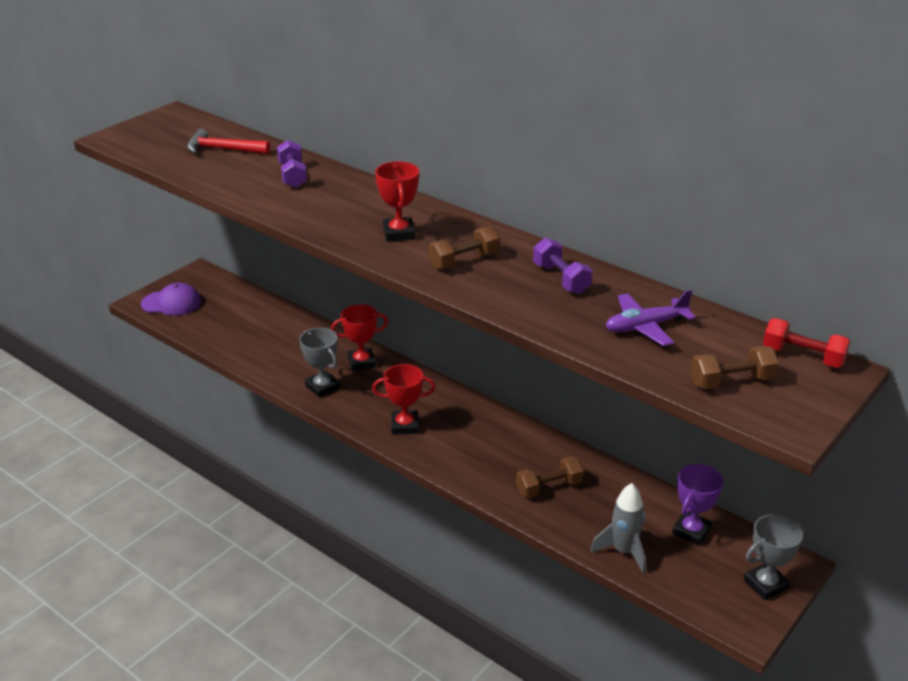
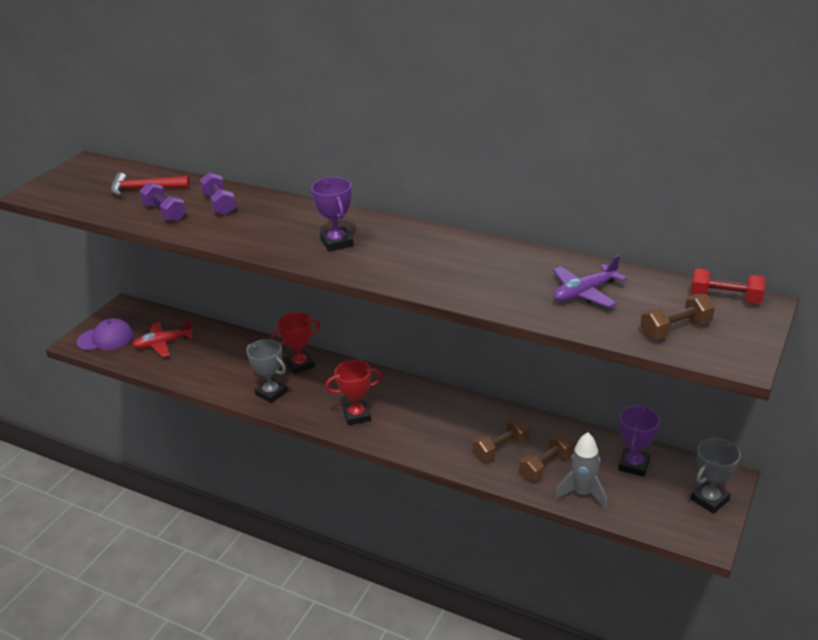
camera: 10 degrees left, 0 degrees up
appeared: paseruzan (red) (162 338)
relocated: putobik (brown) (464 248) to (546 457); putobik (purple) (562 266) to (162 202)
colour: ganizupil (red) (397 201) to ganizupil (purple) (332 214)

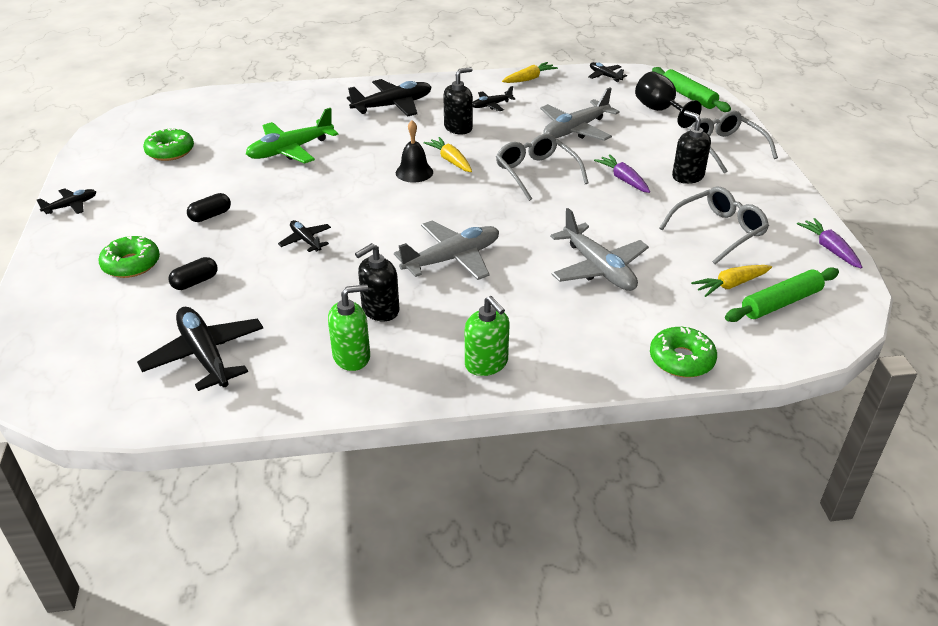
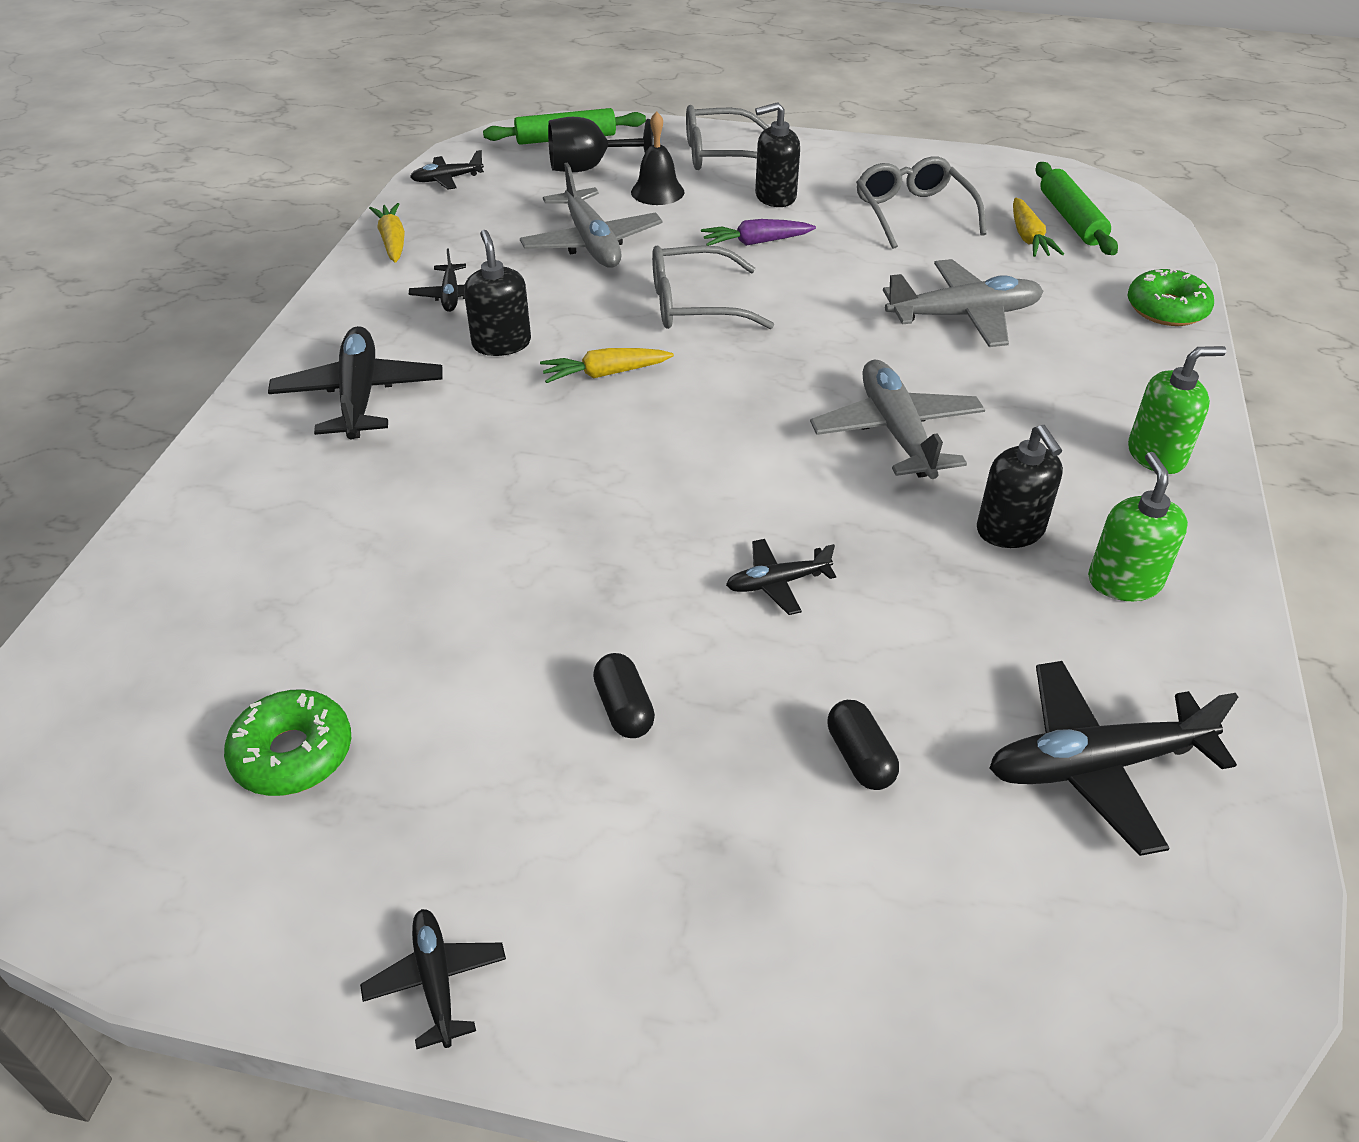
camera: 70 degrees left, 5 degrees up
missing: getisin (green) (129 257); paseruzan (green) (292 136); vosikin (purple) (829 243)
relocated: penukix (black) (414 151) to (658 158)

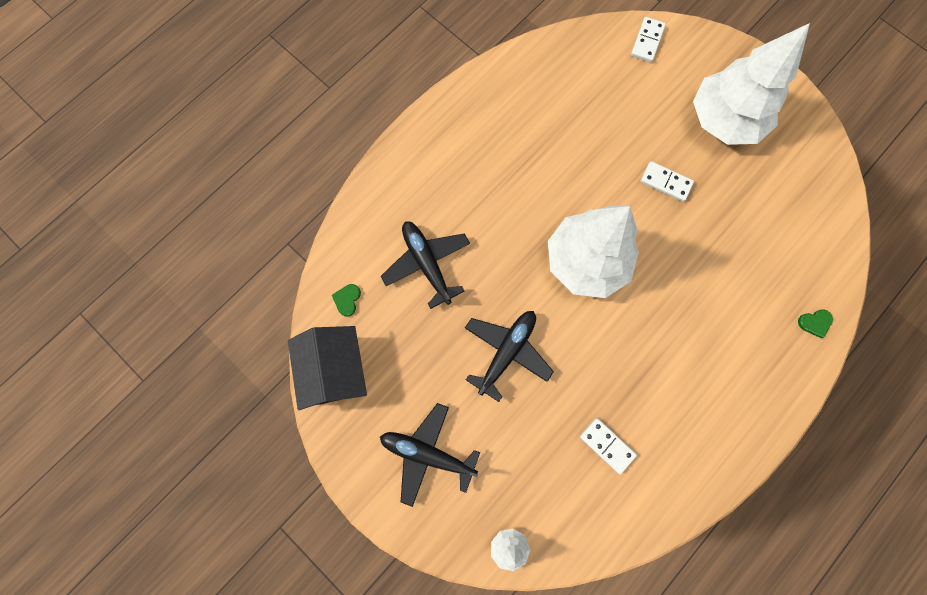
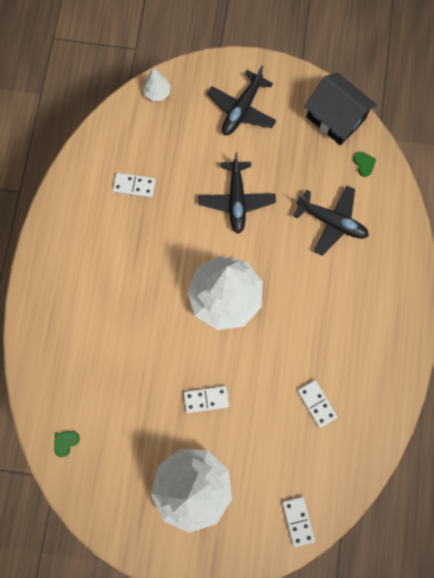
camera: 145 degrees right, 0 degrees up
appeared: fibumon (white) (317 404)
relocated: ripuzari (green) (815 323) to (67 444)
spun: paseruzan (black) (430 455) = (242 100) 135 degrees clockwise

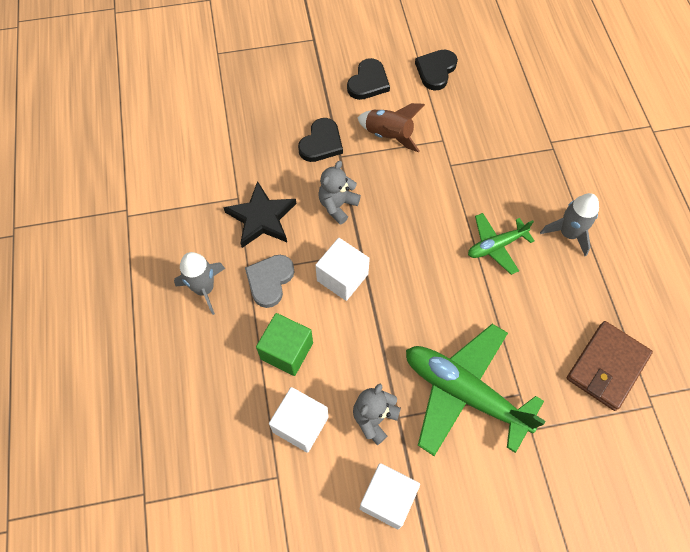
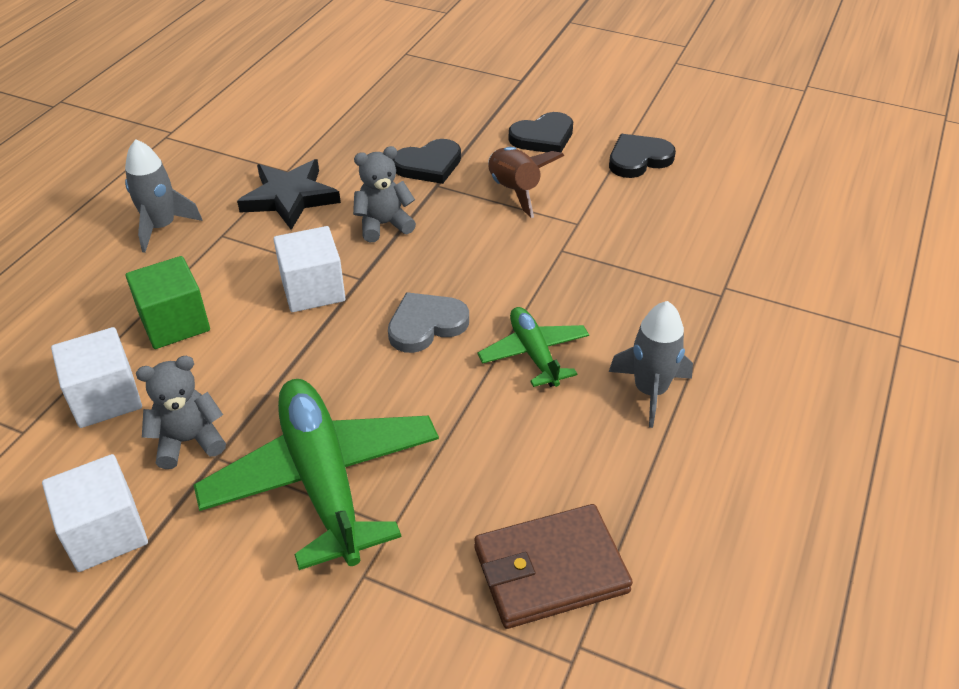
camera: 35 degrees right, 20 degrees down
relocated: ripuzari (grey) (270 281) to (428 322)
spun: paseruzan (green) (501 244) = (533 347) 60 degrees clockwise

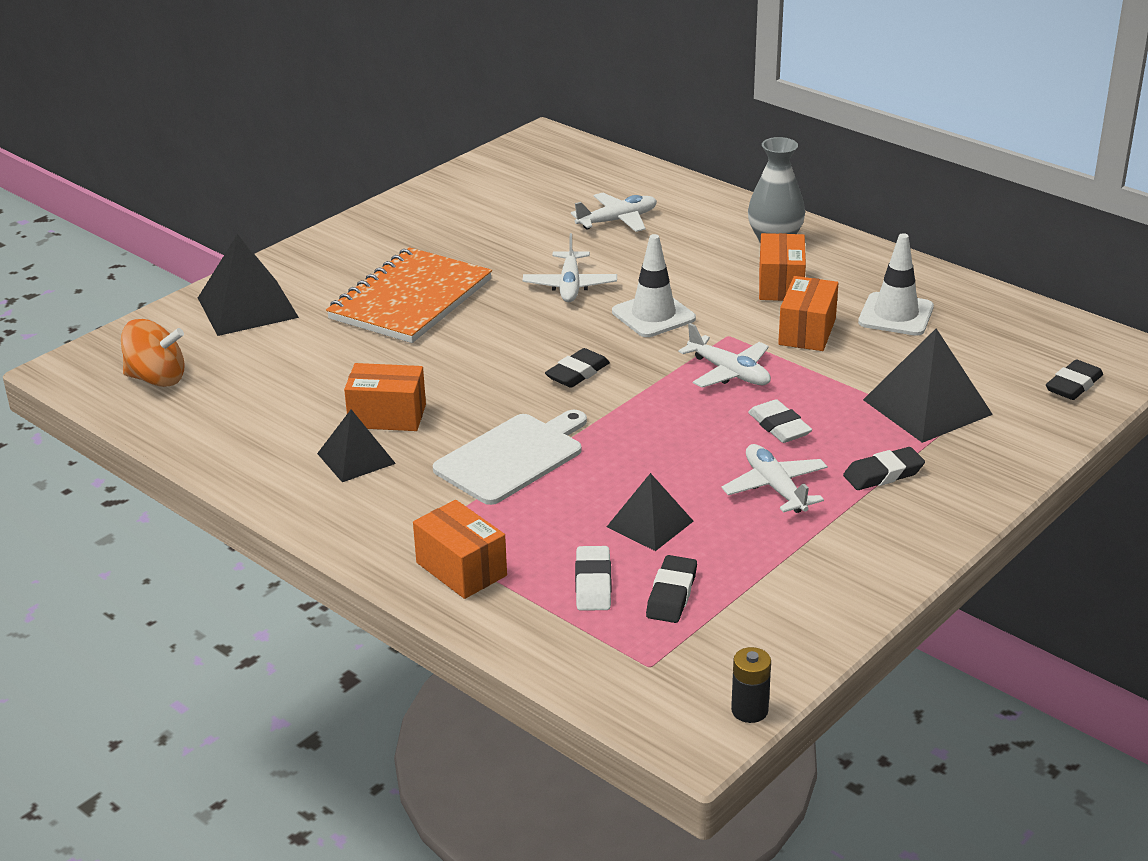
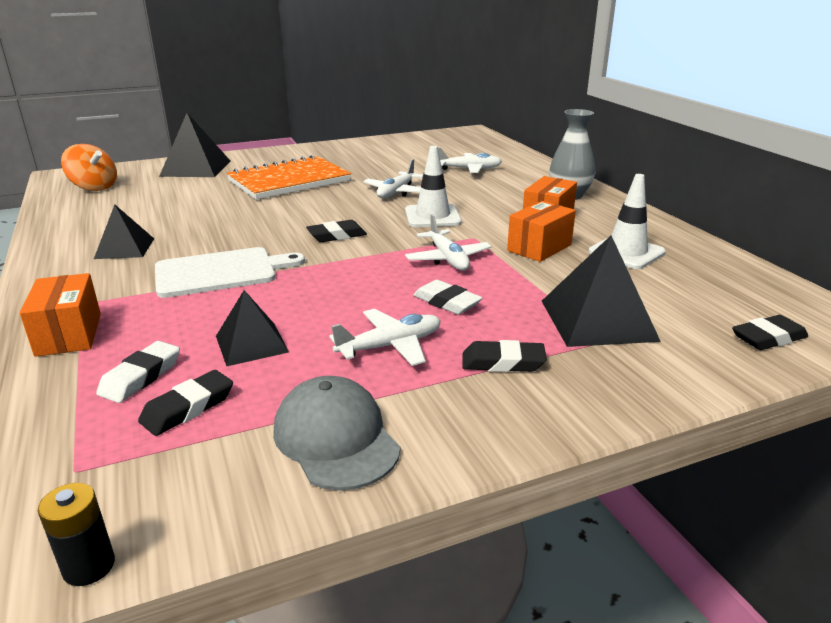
camera: 25 degrees right, 5 degrees down
missing: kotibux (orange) (385 397)
appeared: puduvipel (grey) (336 433)
spun: paseruzan (white) (775 478) = (385 337) 60 degrees clockwise; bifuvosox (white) (780 421) = (448 297) 45 degrees counterclockwise

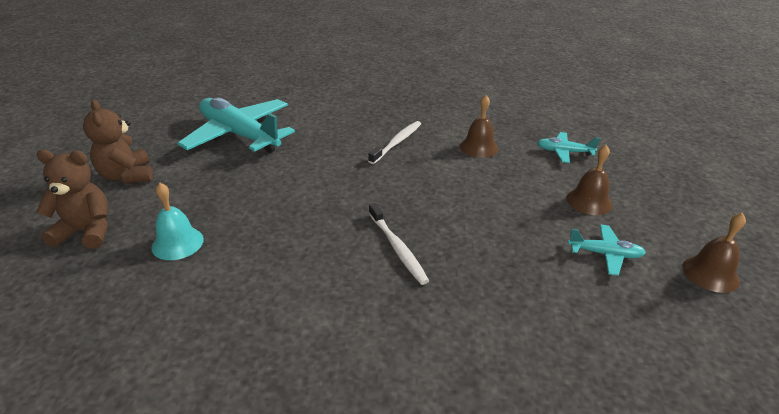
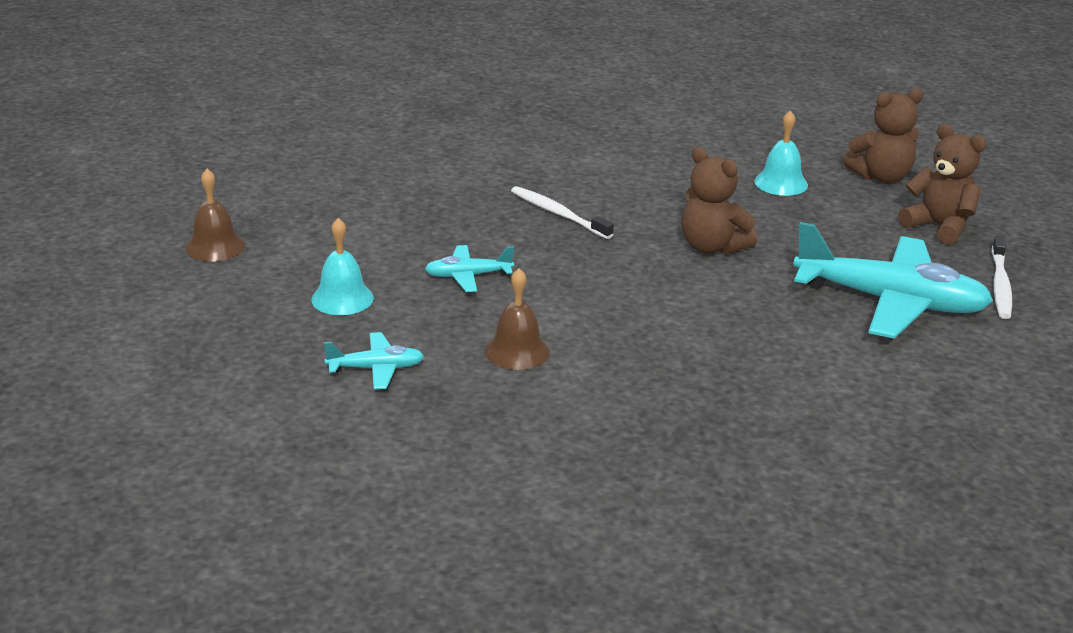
camera: 160 degrees right, 5 degrees down
appeared: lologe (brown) (719 201)
relocated: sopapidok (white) (394 142) to (1002 277); paseruzan (turquoise) (607 250) to (469 268)
colour: penukix (brown) (589 180) to penukix (turquoise) (342 266)

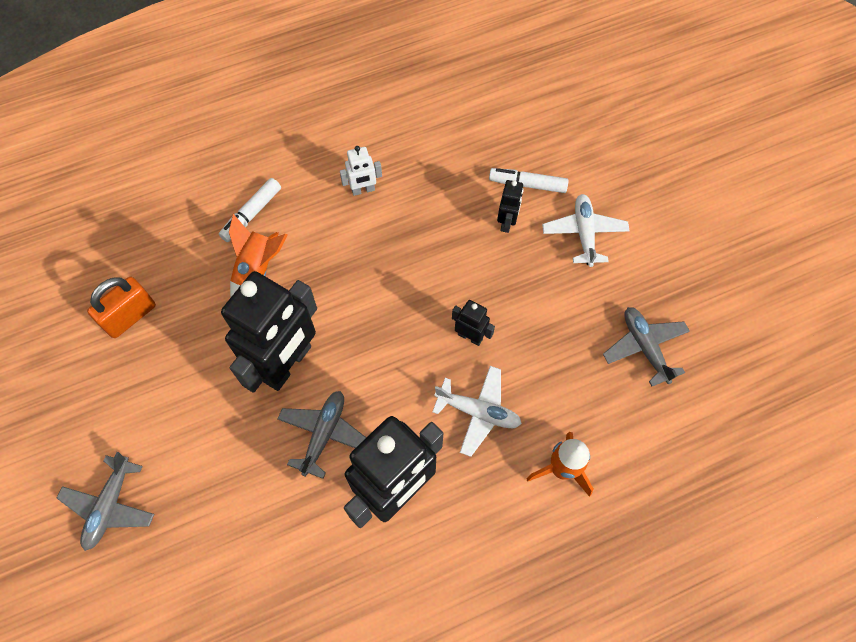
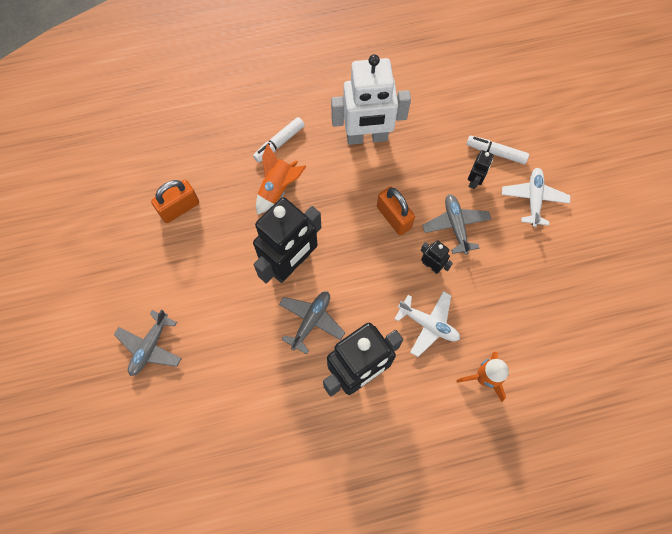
camera: 10 degrees right, 5 degrees up
appeared: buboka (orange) (396 211)
relocated: paseruzan (grey) (646 346) to (457 224)
size: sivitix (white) (361 171) = (371 99) x2.28

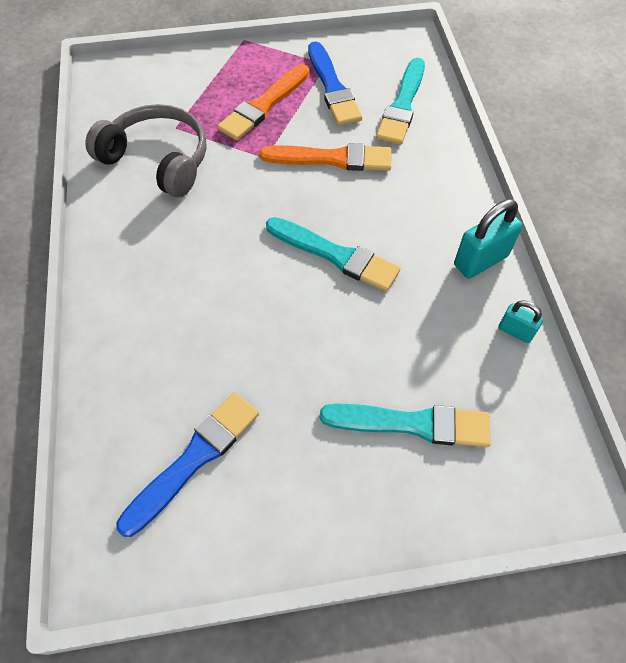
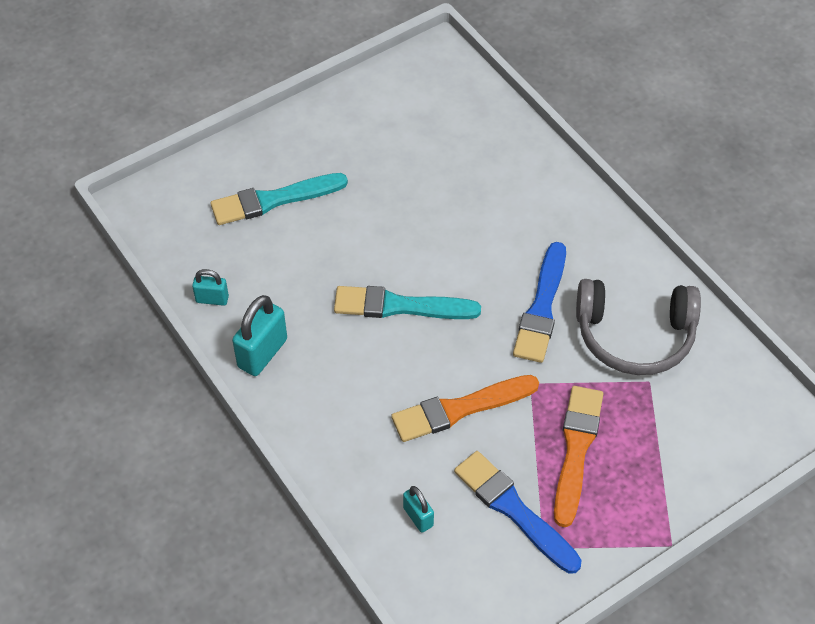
camera: 155 degrees right, 5 degrees down
relocated: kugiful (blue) (187 464) to (539 302)
exchanged: kugiful (turquoise) (400 101) to buboka (turquoise) (418 509)

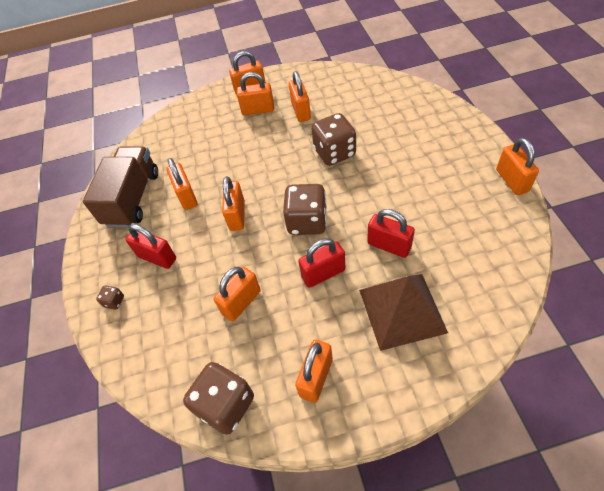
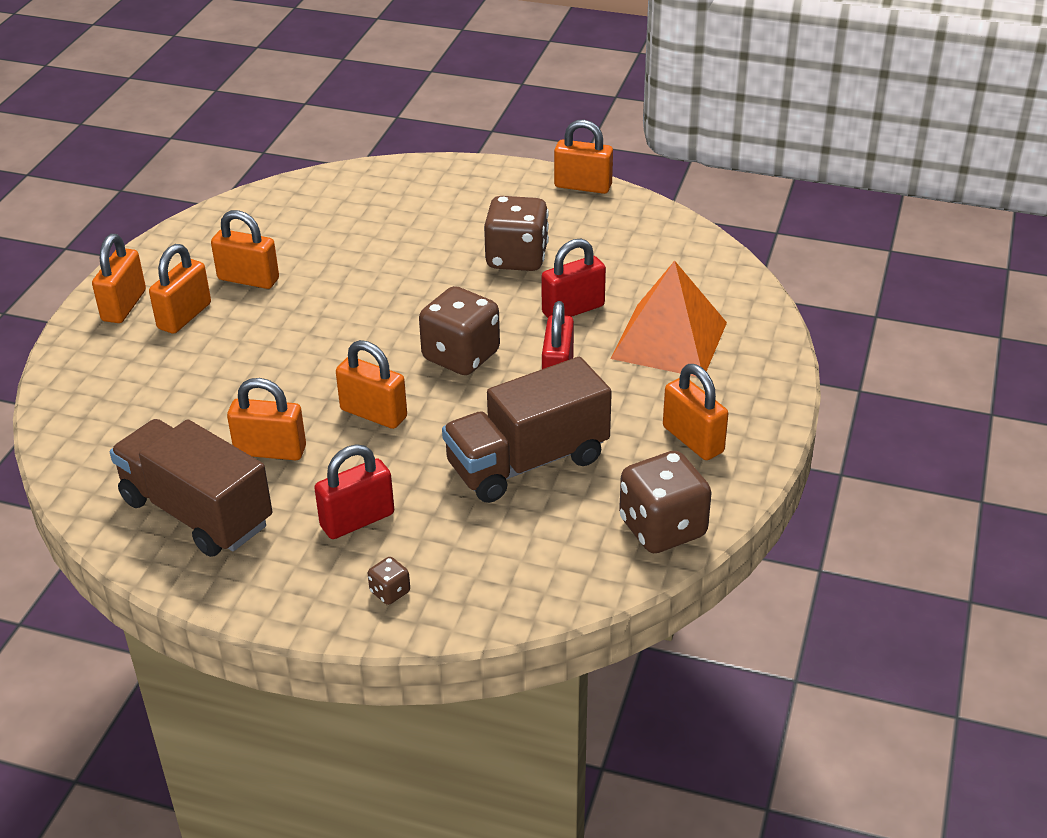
camera: 65 degrees left, 15 degrees down
relocated: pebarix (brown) (333 139) to (516 233)
exchanged: buboka (orange) (237 294) to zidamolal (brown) (527 430)
colour: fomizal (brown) (403 312) to fomizal (orange) (669 319)

